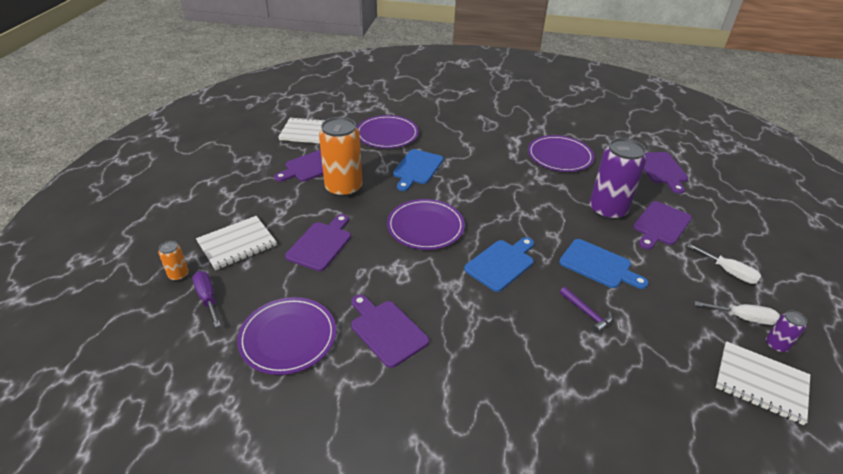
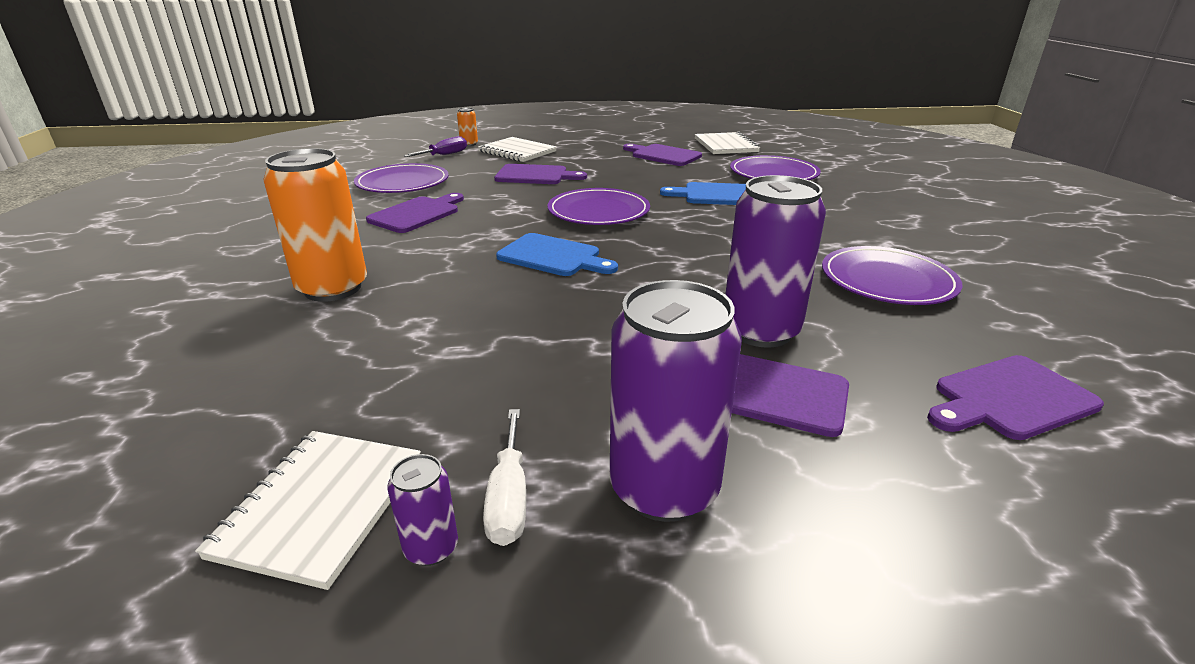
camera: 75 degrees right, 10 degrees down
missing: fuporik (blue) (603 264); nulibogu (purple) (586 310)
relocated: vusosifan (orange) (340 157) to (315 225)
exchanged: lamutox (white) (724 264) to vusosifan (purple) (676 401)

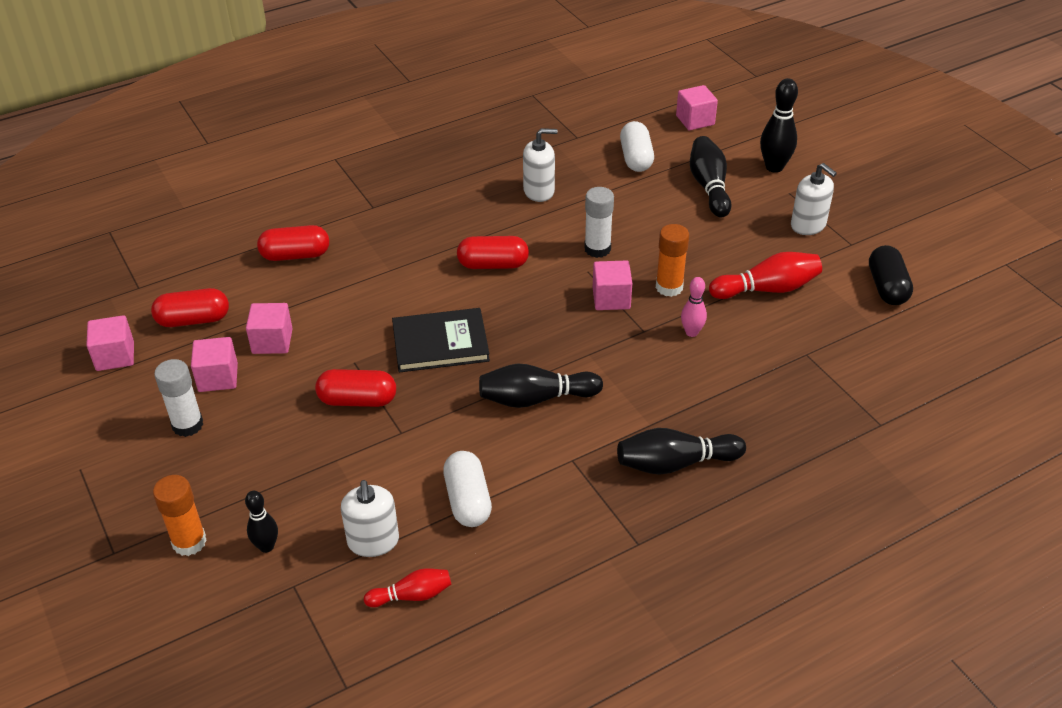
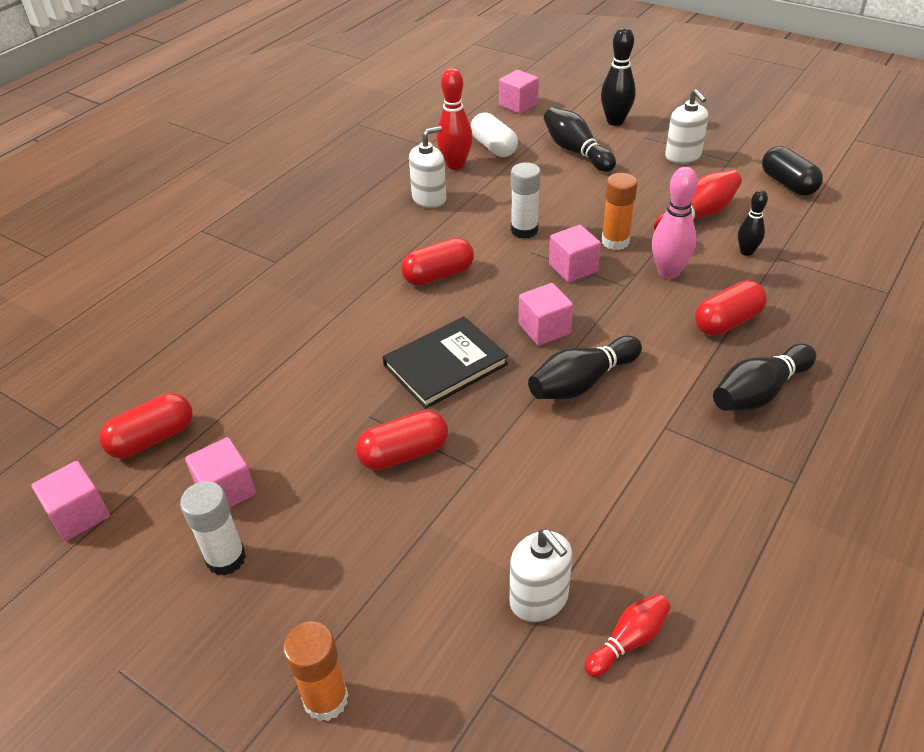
camera: 25 degrees left, 0 degrees up
missing: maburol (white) (467 489)
appeared: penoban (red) (454 119)
relocated: penoban (black) (261 522) to (753 223); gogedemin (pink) (269 328) to (546 314); maburol (red) (293 243) to (731 308)
spun: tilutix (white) (814 199) = (687 126) 45 degrees clockwise
size: penoban (pink) (694 307) = (675 223) x1.63

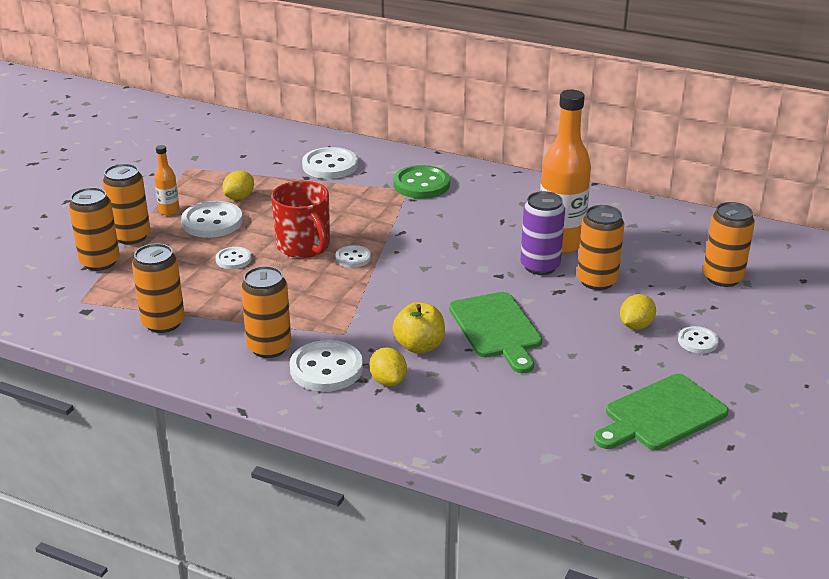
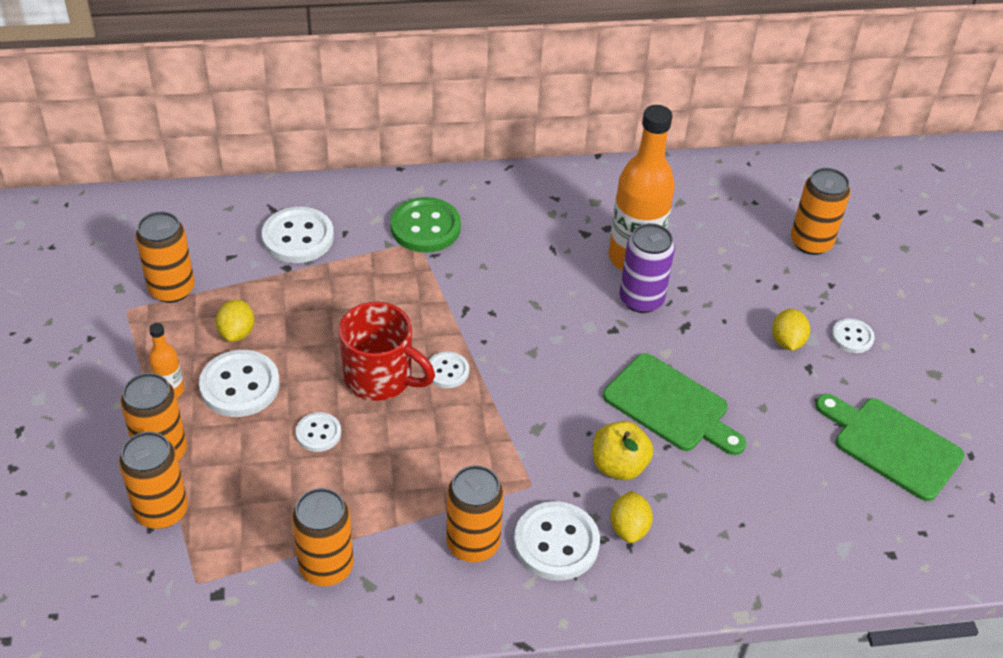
camera: 35 degrees left, 15 degrees up
relocated: vusosifan (orange) (600 247) to (165 257)
spun: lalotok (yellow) (388 366) = (631 517) 60 degrees clockwise; fuporik (green) (661 412) = (890 447) 105 degrees clockwise

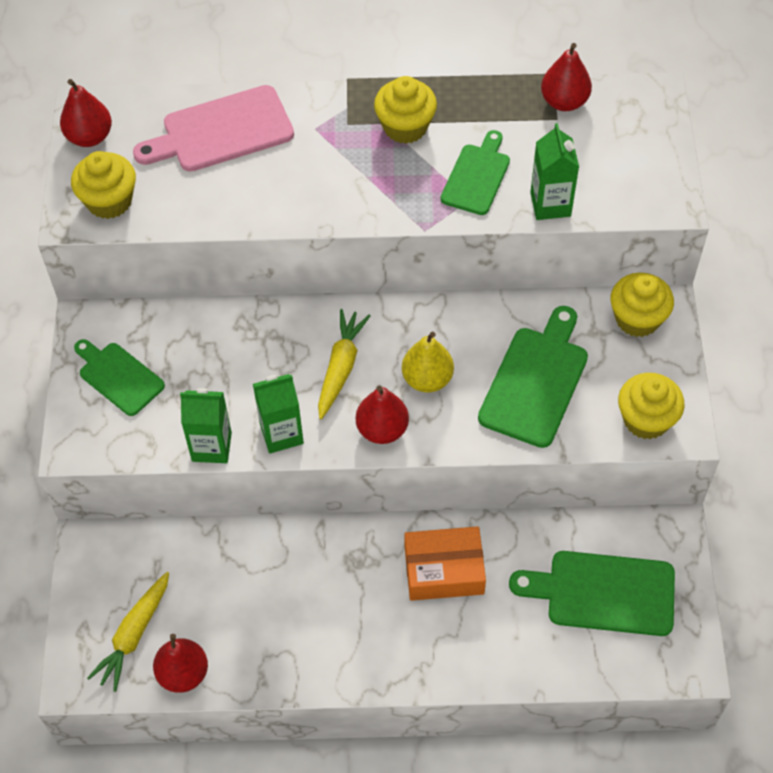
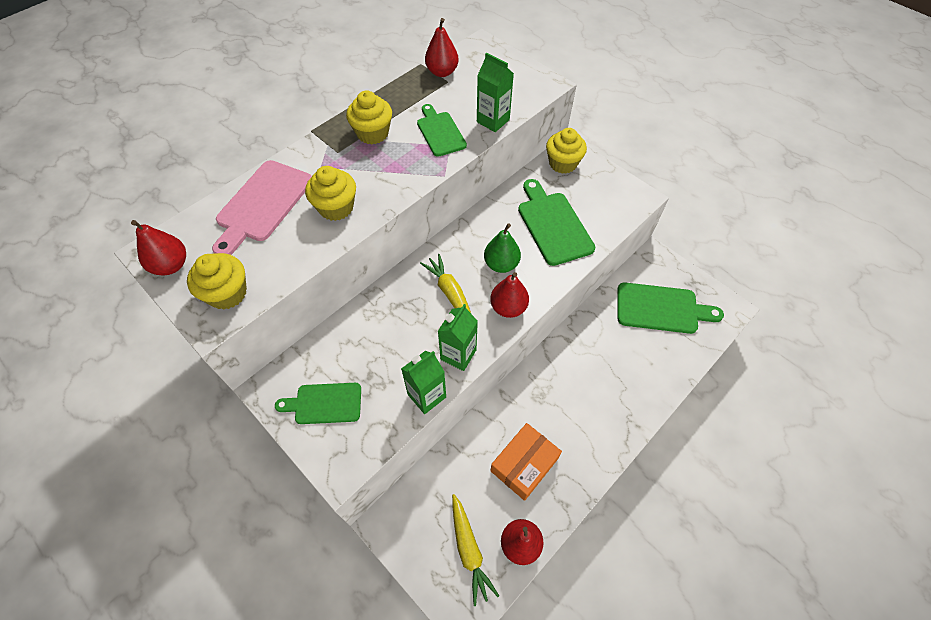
camera: 45 degrees left, 0 degrees up
relocated: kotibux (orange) (445 563) to (526 462); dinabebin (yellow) (651 406) to (330 193)
colour: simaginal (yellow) (428 362) to simaginal (green) (502 248)
spun: fuporik (green) (592 593) = (670 308) 135 degrees counterclockwise

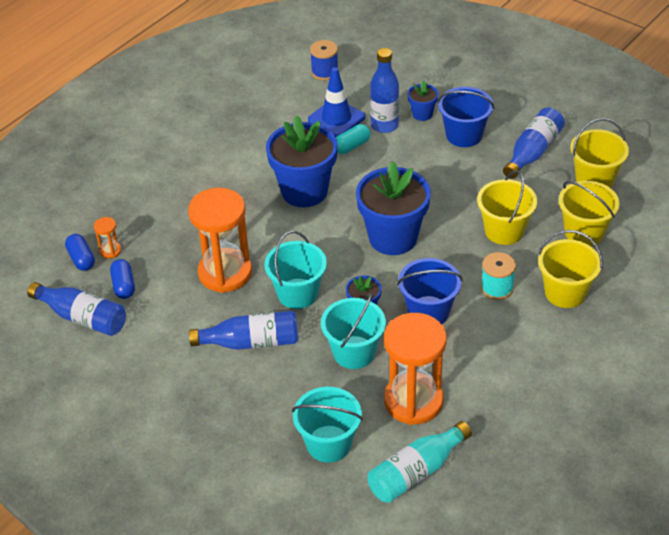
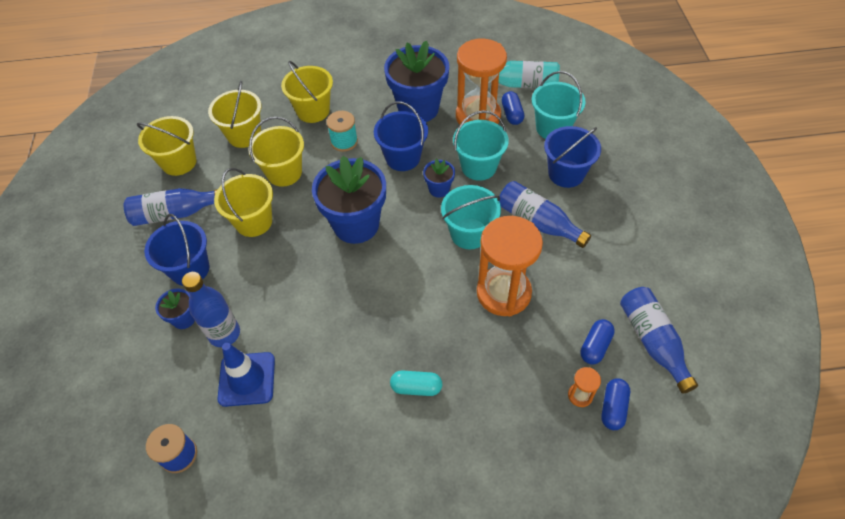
camera: 135 degrees left, 10 degrees up
appeared: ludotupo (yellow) (243 202); maburol (blue) (513 108); ludotupo (blue) (572 157)
relocated: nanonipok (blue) (302 161) to (416 81); maburol (turquoise) (353 139) to (416 383)

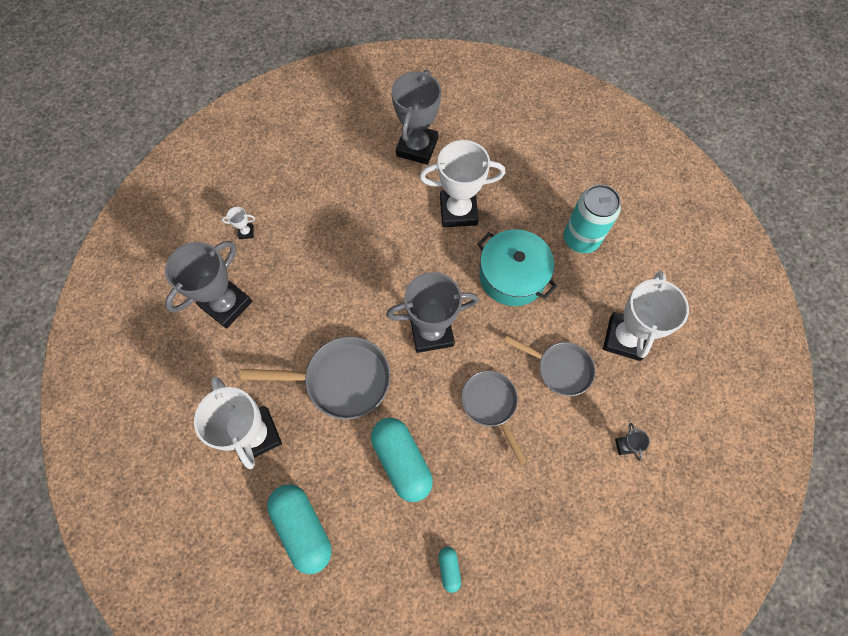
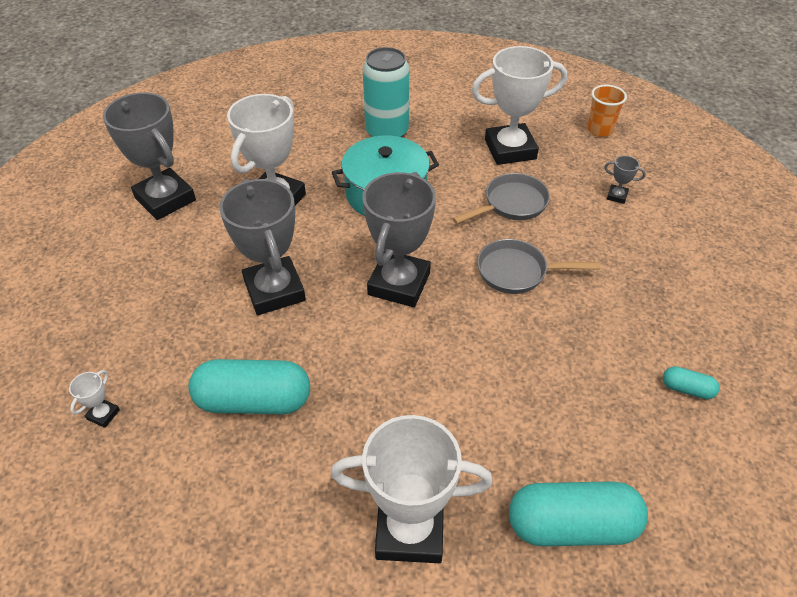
camera: 60 degrees left, 20 degrees down
missing: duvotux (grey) (316 377)
appeared: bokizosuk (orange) (607 111)
relocated: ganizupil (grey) (208 285) to (262 247); maburol (turquoise) (402 460) to (249 386)
spun: ganizupil (white) (646 316) = (519 105) 60 degrees counterclockwise

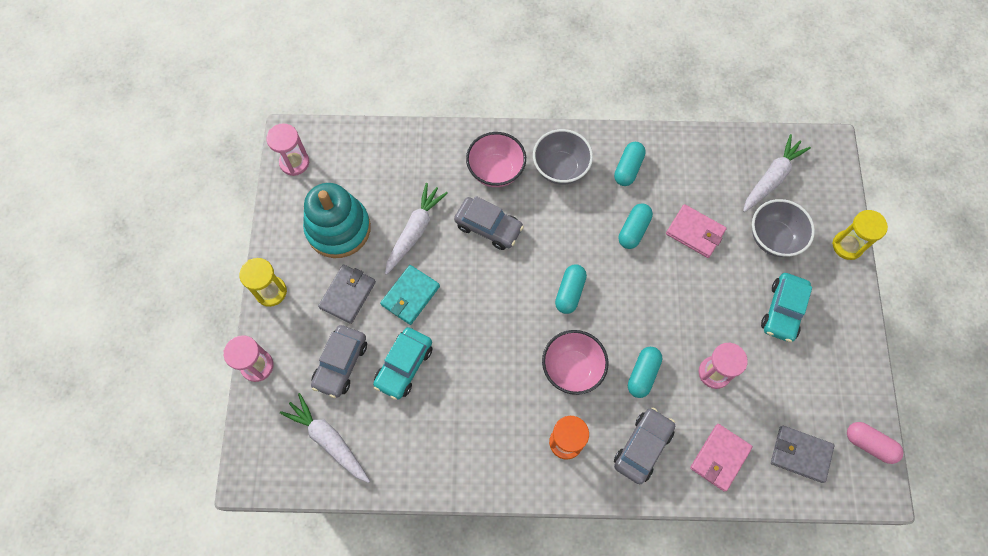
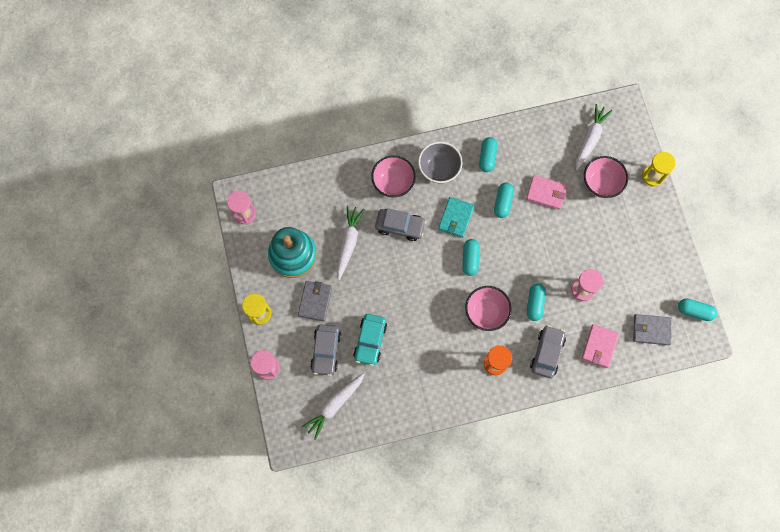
camera: 15 degrees left, 5 degrees up
missing: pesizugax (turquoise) (786 307)
relocated: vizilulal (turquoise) (410 295) to (456 217)
colour: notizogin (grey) (783 228) to notizogin (pink) (606 177); maburol (pink) (875 443) to maburol (turquoise) (697 309)
spun: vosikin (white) (325 438) = (333 406) 75 degrees counterclockwise

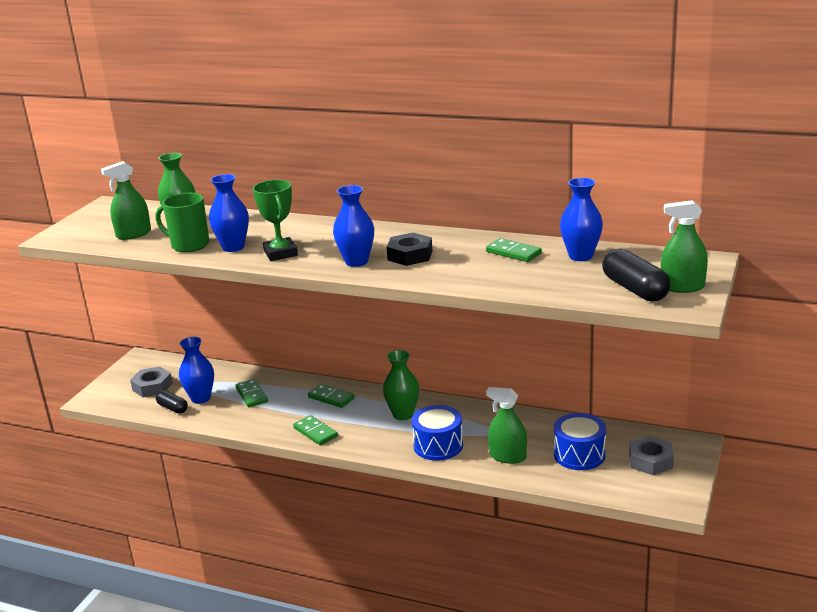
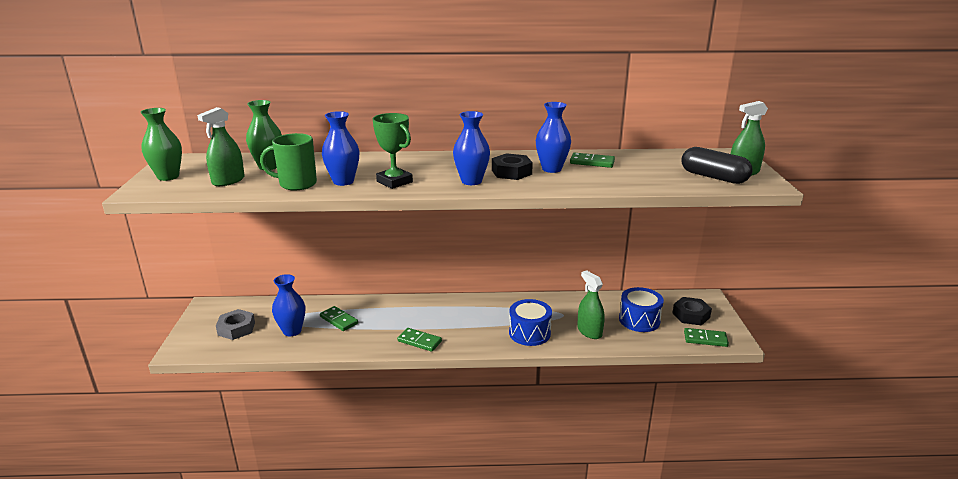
camera: 25 degrees left, 0 degrees up
missing: maburol (black) (172 402)
relocated: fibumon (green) (331 396) to (706 337); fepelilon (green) (401 385) to (161 144); fepelilon (blue) (581 219) to (553 137)
colour: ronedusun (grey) (651 455) to ronedusun (black) (692 311)
spun: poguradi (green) (506 425) = (591 304) 60 degrees clockwise

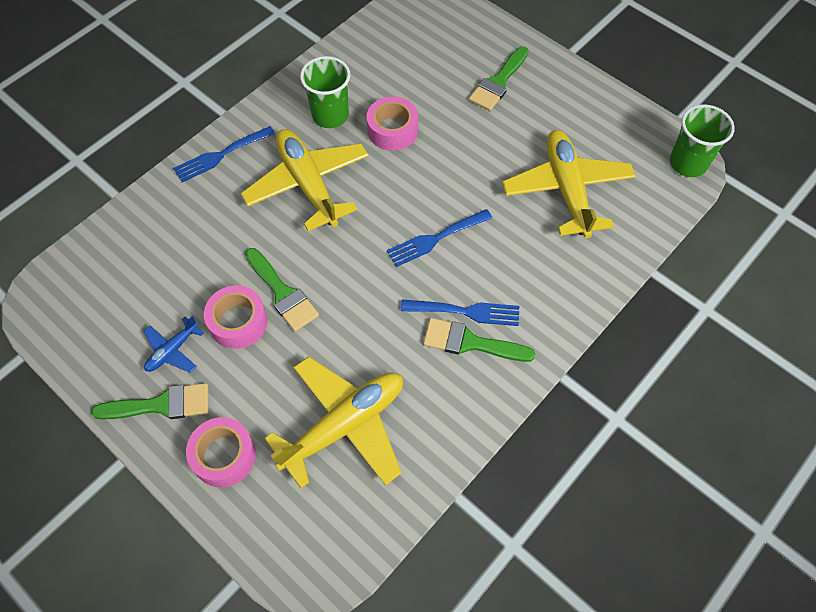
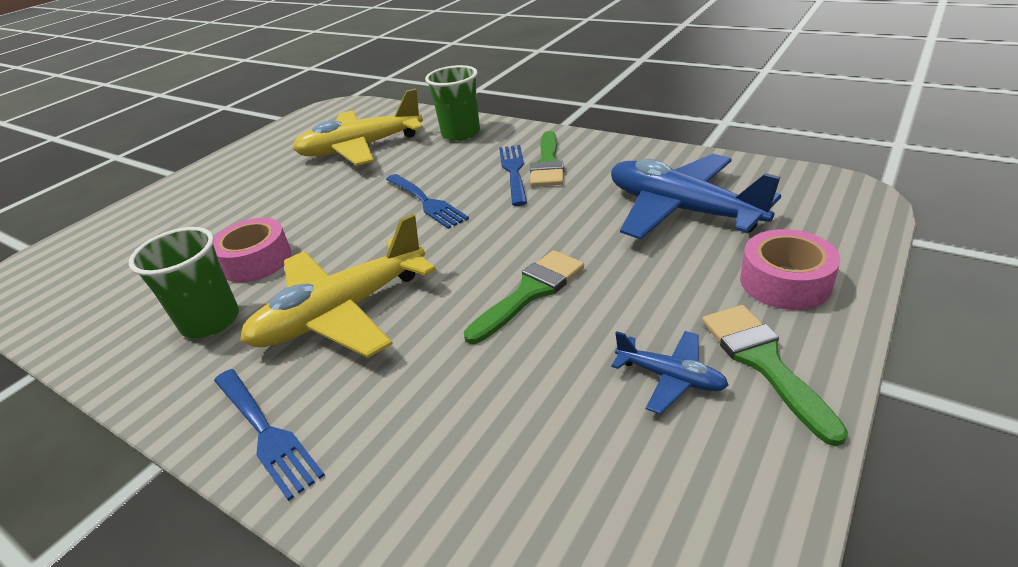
camera: 95 degrees left, 25 degrees down
missing: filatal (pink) (235 317); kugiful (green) (499 78)
relocated: bokizosuk (green) (702 141) to (452 103)
colour: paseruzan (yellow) (333 422) to paseruzan (blue) (696 197)

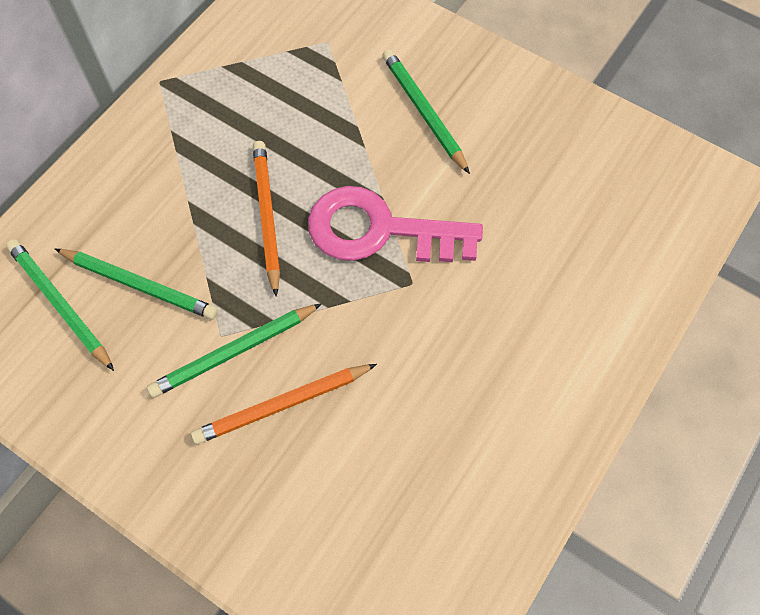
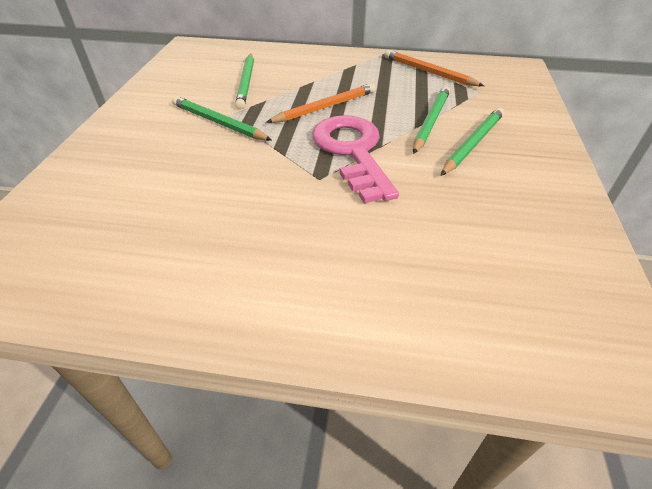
camera: 65 degrees right, 20 degrees down
relocated: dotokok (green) (60 305) to (431 120); dotokok (orange) (284 404) to (434 68)

